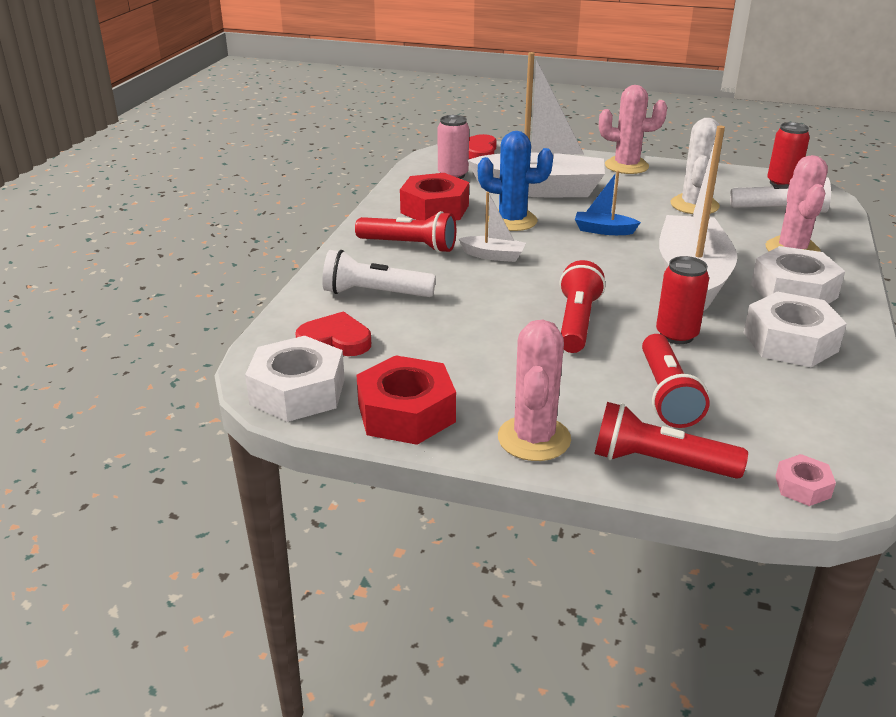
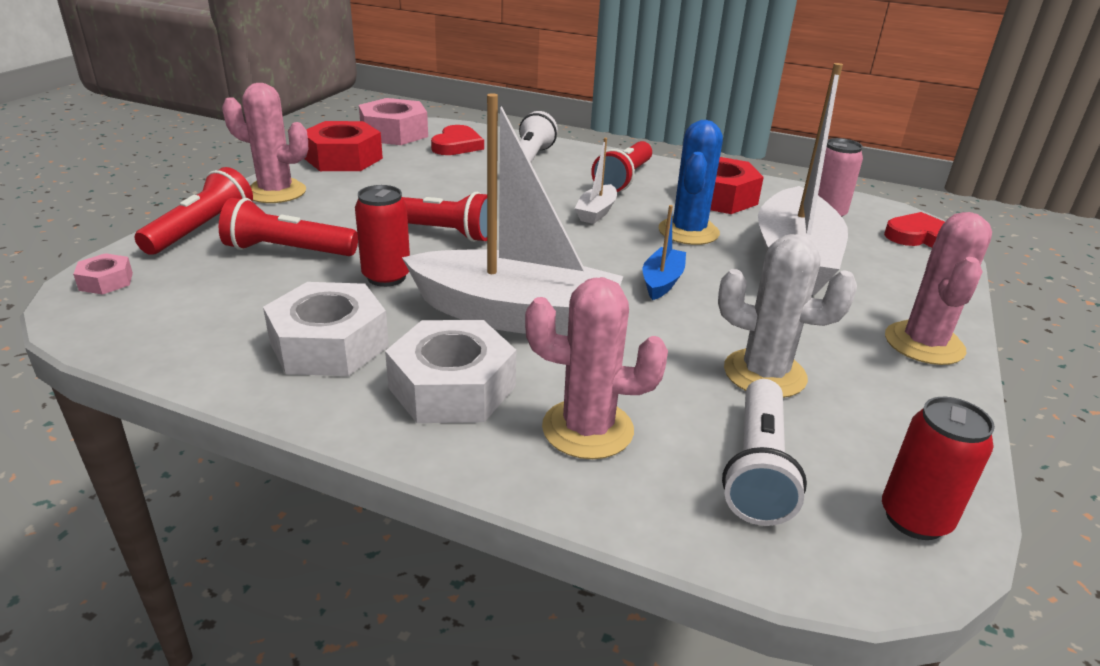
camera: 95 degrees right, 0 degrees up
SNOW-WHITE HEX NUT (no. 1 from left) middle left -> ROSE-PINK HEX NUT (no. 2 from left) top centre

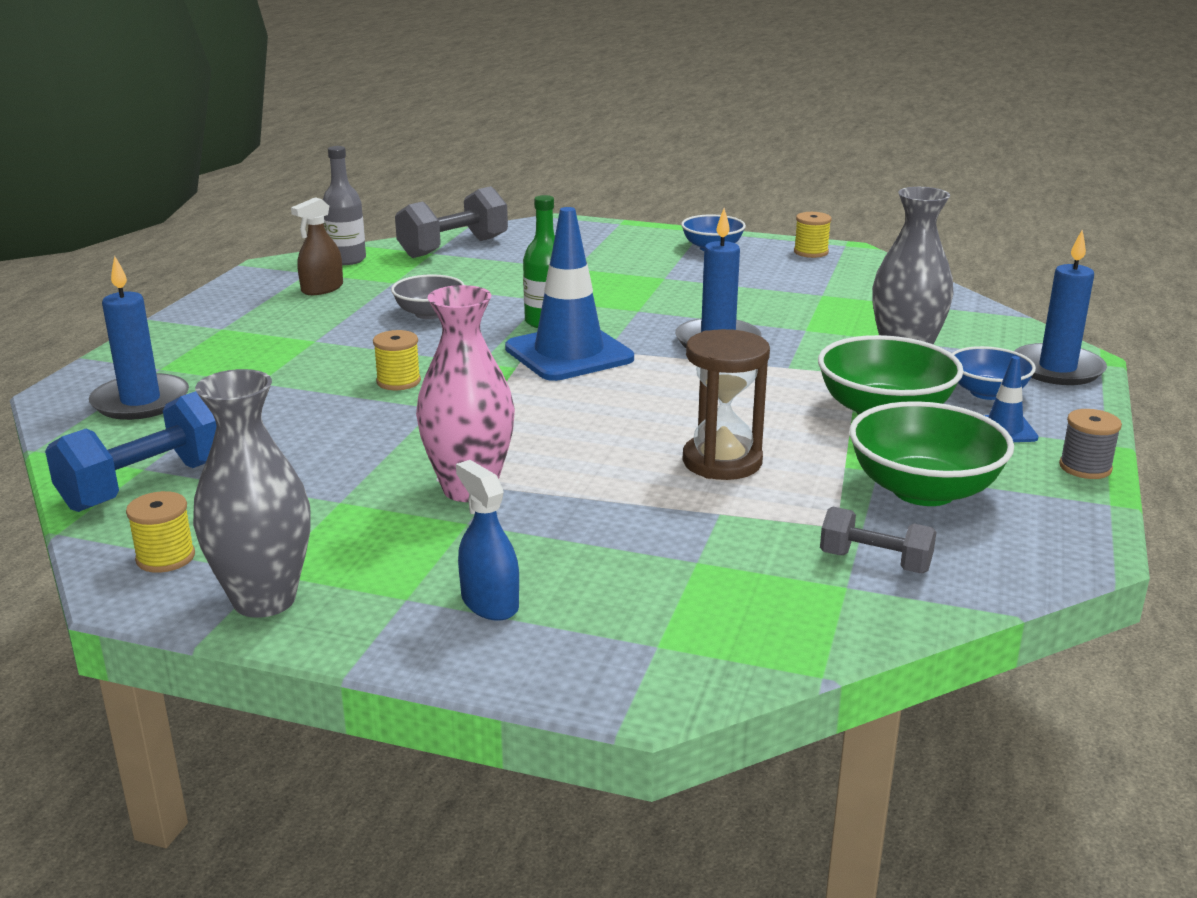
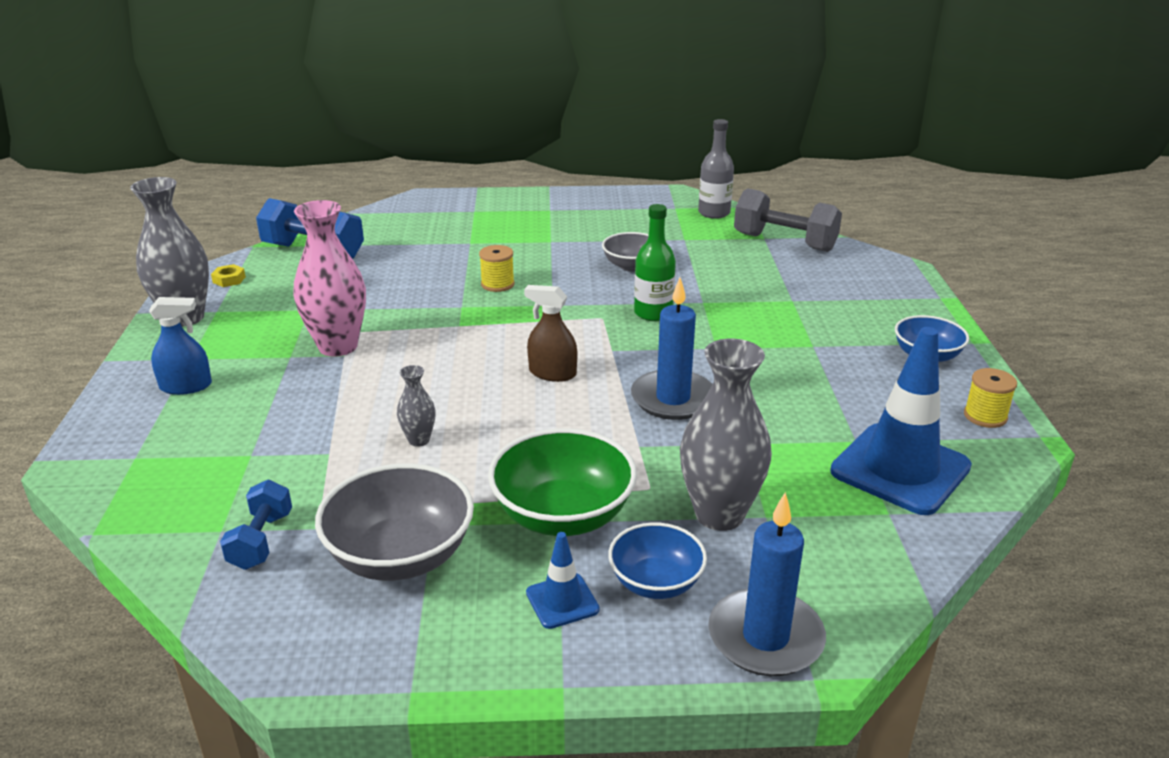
camera: 70 degrees right, 5 degrees up
BLUE CANDLE (no. 1 from left) middle left -> none
GOLDEN BOBBIN (no. 1 from left) middle left -> GOLDEN HEX NUT middle left
RUSSET SPRAYER top left -> RUSSET SPRAYER centre, shifted
BLUE SPRAYER centre -> BLUE SPRAYER middle left, 45 degrees clockwise
BLUE TRAFFIC CONE (no. 1 from left in the first image) top centre -> BLUE TRAFFIC CONE (no. 2 from left) middle right, shifted
RUSSET HOURGLASS centre -> GREY FLOWER VASE (no. 2 from left) centre
GREY FREE WEIGHT (no. 2 from left) middle right -> BLUE FREE WEIGHT (no. 1 from left) bottom left
EMERALD DEEP DISH (no. 2 from left) middle right -> GREY DEEP DISH (no. 1 from left) bottom centre
GREY BOBBIN middle right -> none

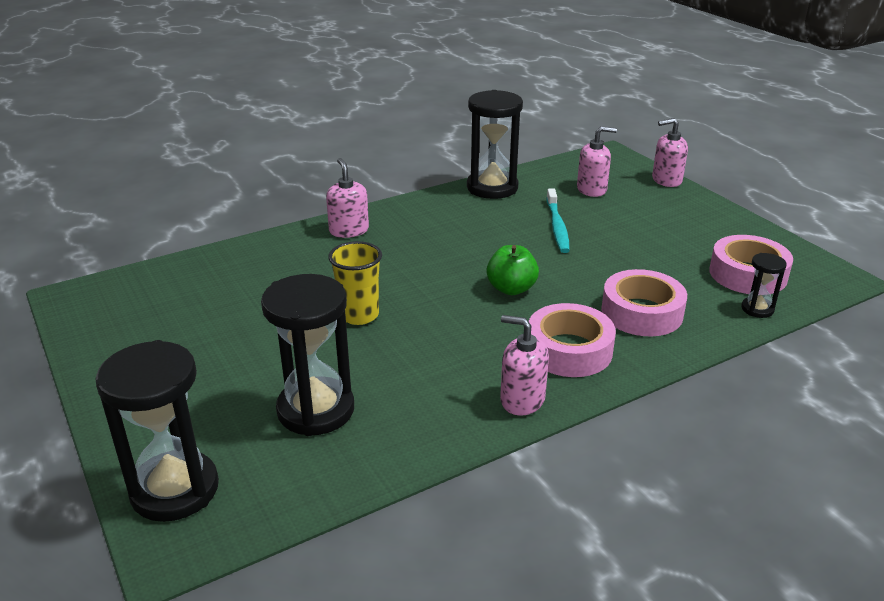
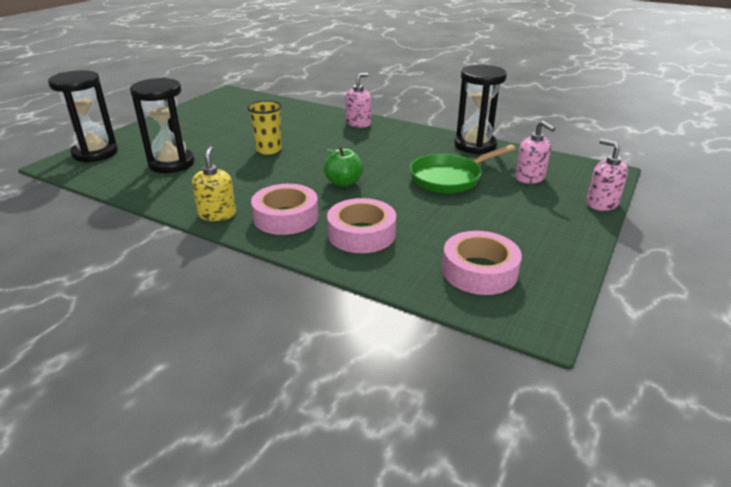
camera: 60 degrees right, 0 degrees up
ROSE-PINK SOAP DISPENSER (no. 2 from left) centre -> GOLDEN SOAP DISPENSER middle left
AQUA TOOTHBRUSH centre -> EMERALD PAN centre
BLACK HOURGLASS (no. 4 from left) middle right -> none

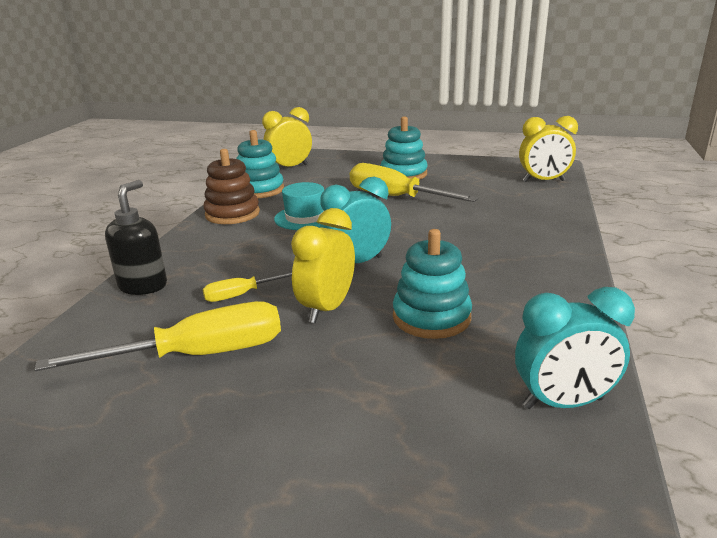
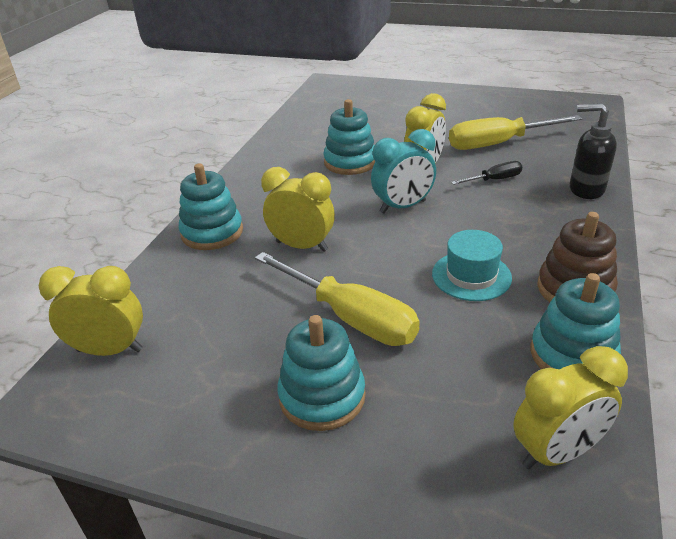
camera: 175 degrees left, 10 degrees up
BLACK SOAP DISPENSER middle left -> BLACK SOAP DISPENSER top right, 90 degrees clockwise
GOLDEN SCREWDRIVER (no. 2 from left) centre -> BLACK SCREWDRIVER top right
AQUA BEDSIDE CLOCK (no. 2 from left) middle right -> none
none -> AQUA STACKING TOY (no. 1 from left) middle left
none -> GOLDEN BEDSIDE CLOCK (no. 2 from left) centre

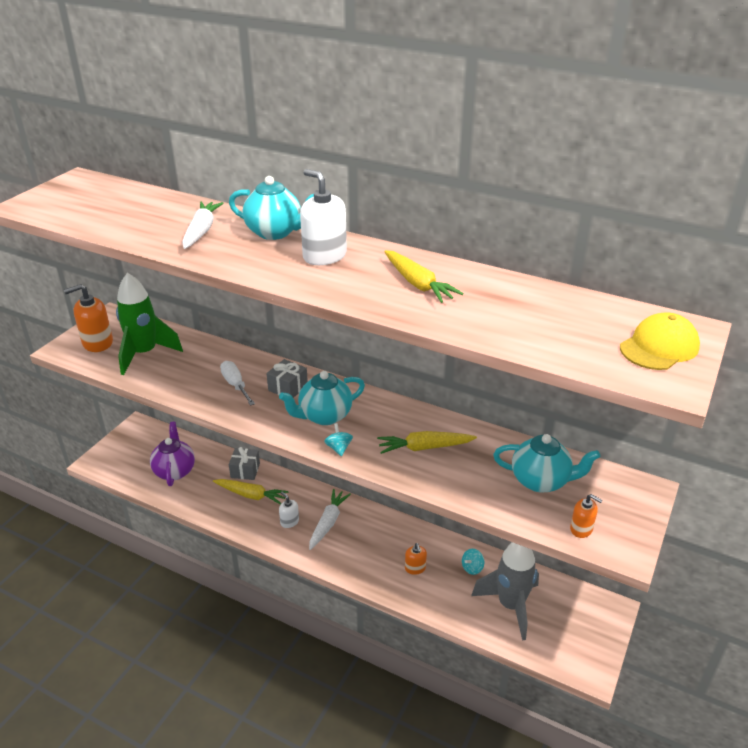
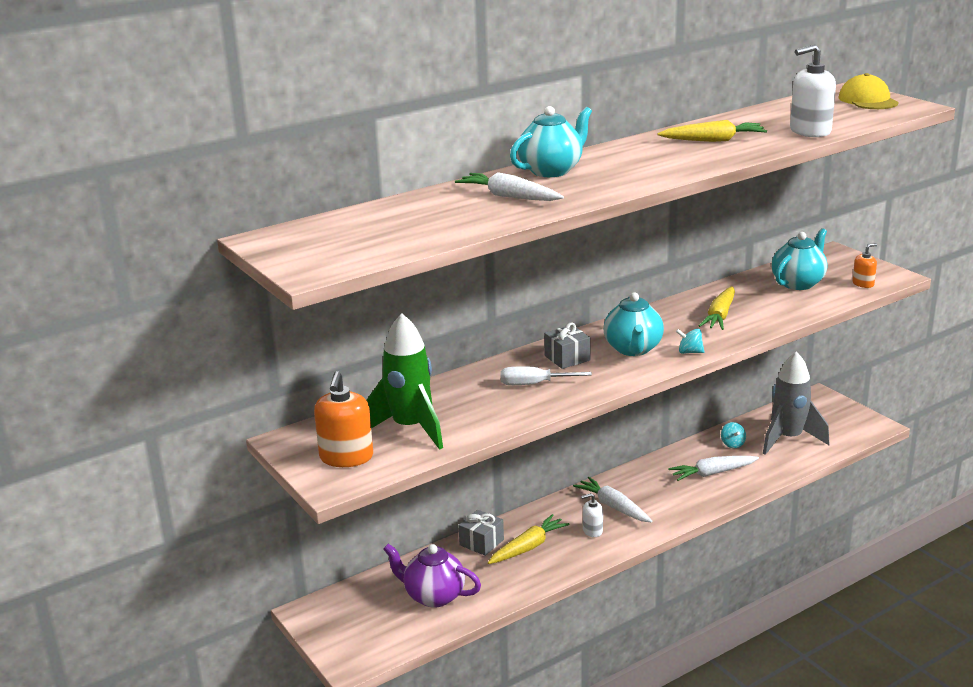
camera: 60 degrees left, 10 degrees down
SNOW-WHITE SOAP DISPENSER (no. 2 from left) top centre -> SNOW-WHITE SOAP DISPENSER (no. 2 from left) top right, shifted
ORANGE SOAP DISPENSER (no. 2 from left) bottom centre -> SNOW-WHITE CARROT (no. 3 from left) bottom right

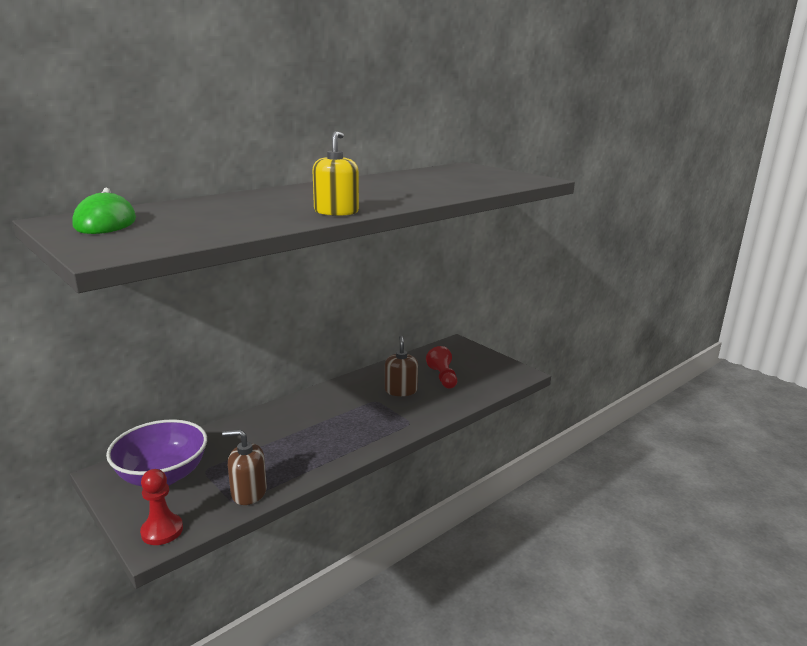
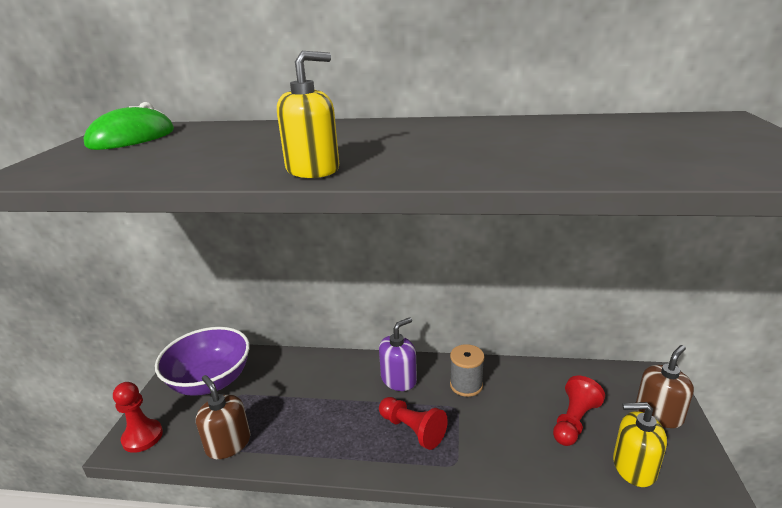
camera: 50 degrees right, 5 degrees up
RUSSET SOAP DISPENSER (no. 2 from left) centre -> RUSSET SOAP DISPENSER (no. 2 from left) bottom right, shifted
none -> ROYAL PURPLE SOAP DISPENSER bottom centre
none -> SCARLET CHESS PAWN (no. 2 from left) bottom centre
none -> GREY BOBBIN bottom centre
none -> GOLDEN SOAP DISPENSER (no. 2 from left) bottom right

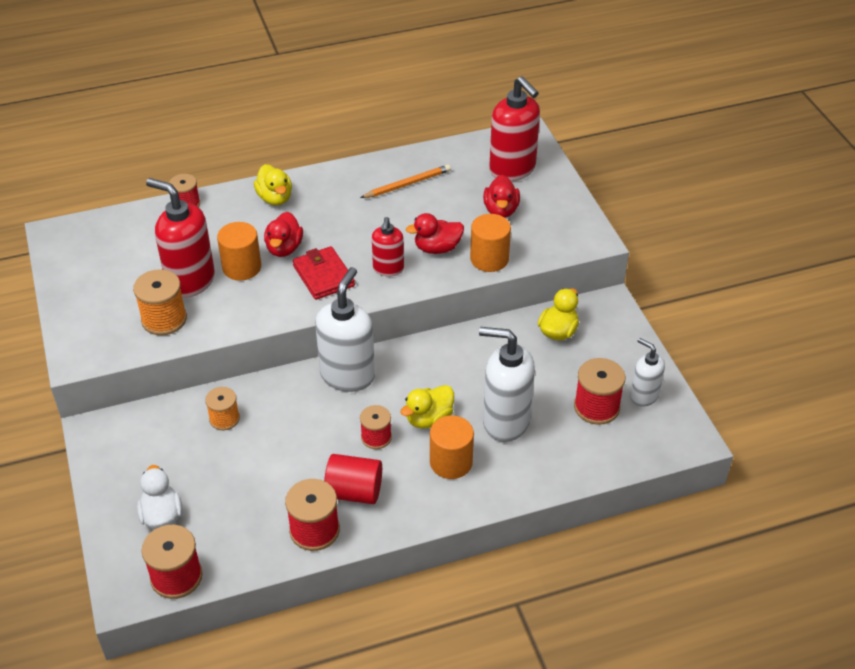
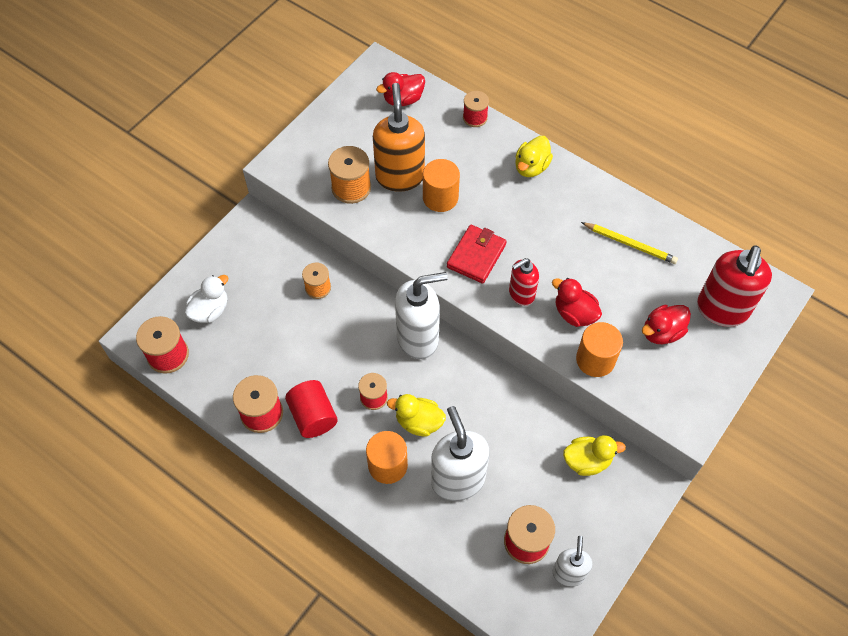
camera: 55 degrees right, 15 degrees up
SCARLET SOAP DISPENSER (no. 1 from left) middle left -> ORANGE SOAP DISPENSER top centre
SCARLET DUCK (no. 1 from left) middle left -> SCARLET DUCK (no. 1 from left) top centre, shifted
ORANGE LEAD PENCIL top centre -> GOLDEN LEAD PENCIL middle right

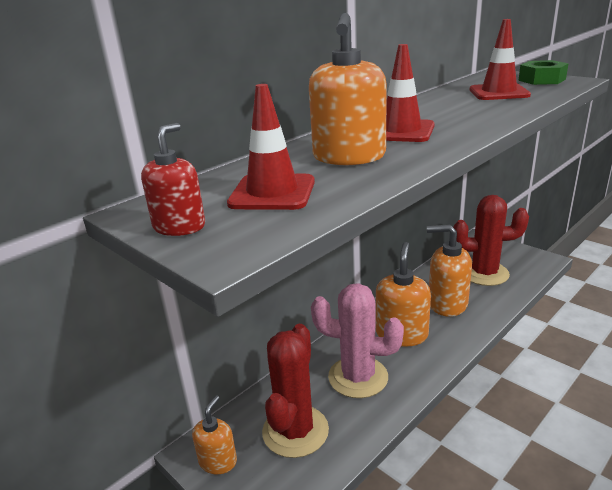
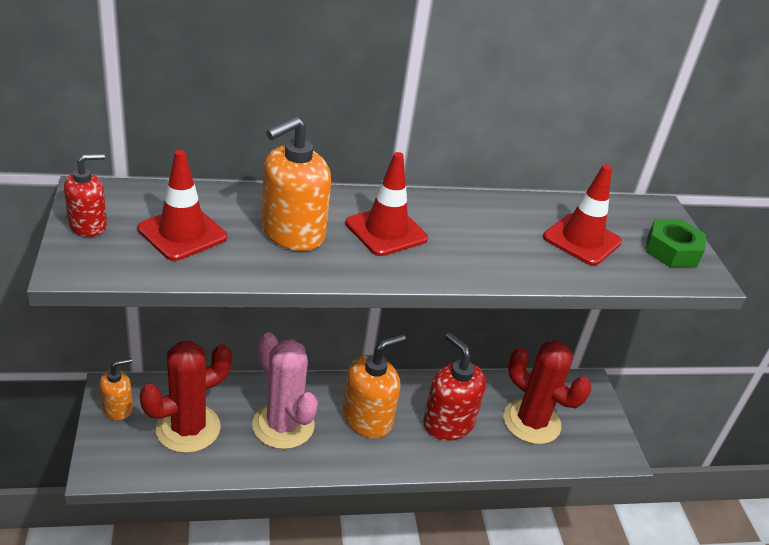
camera: 30 degrees right, 10 degrees up
ORANGE SOAP DISPENSER (no. 4 from left) middle right -> SCARLET SOAP DISPENSER (no. 2 from left) bottom centre

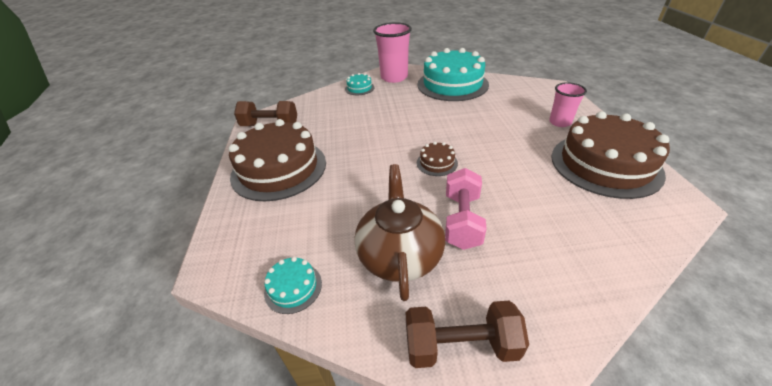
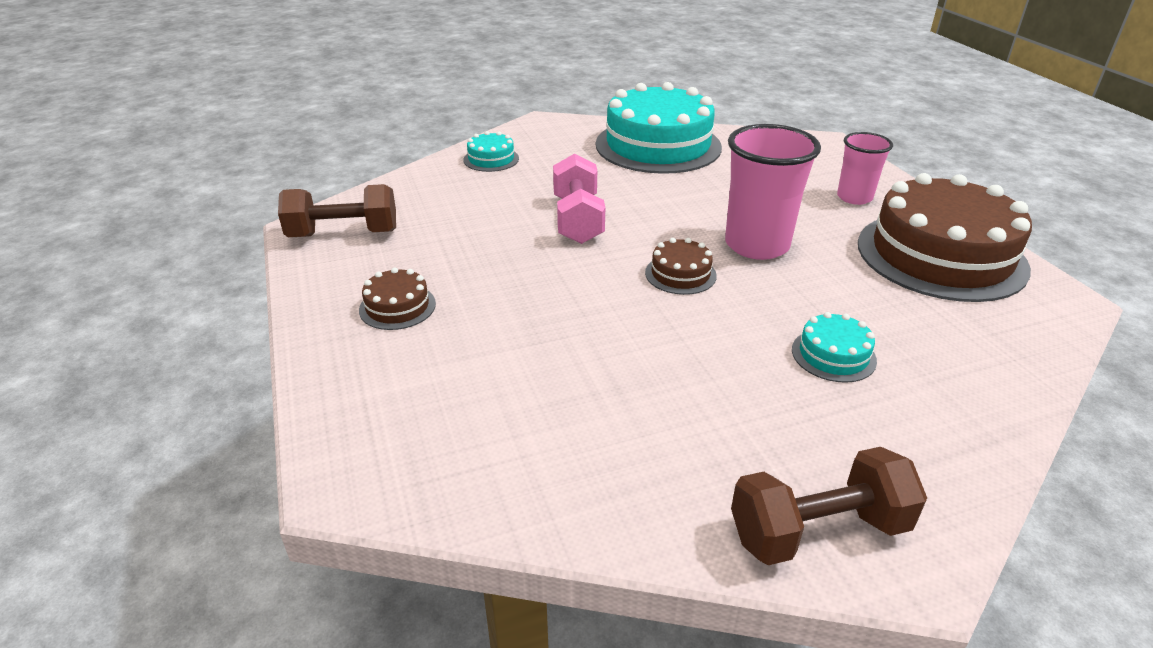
camera: 15 degrees left, 5 degrees down
RUSSET CAKE (no. 1 from left) centre, x0.43
AQUA CAKE (no. 1 from left in the first image) bottom centre -> AQUA CAKE (no. 3 from left) middle right, shifted
RUSSET TEAPOT centre -> none
ROSE-PINK CUP (no. 1 from left) top centre -> ROSE-PINK CUP (no. 1 from left) top right, shifted
ROSE-PINK FREE WEIGHT centre -> ROSE-PINK FREE WEIGHT top centre, shifted

